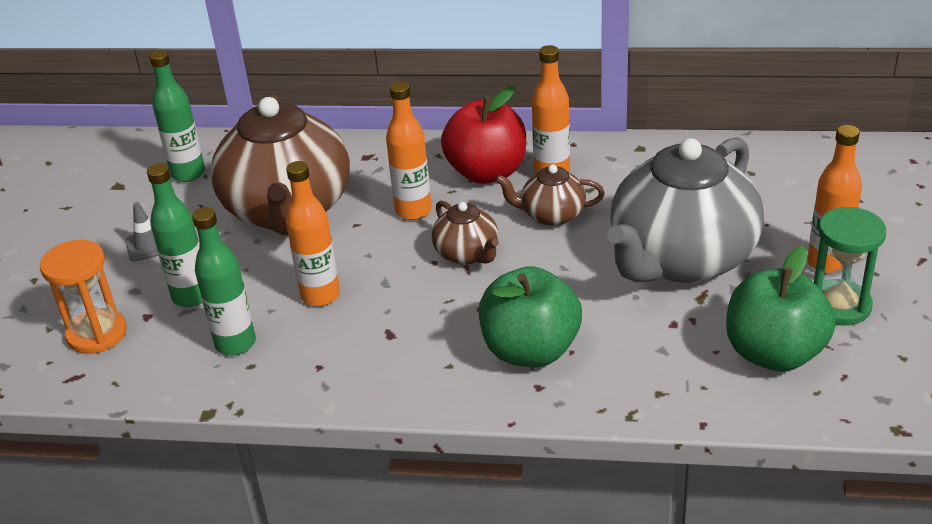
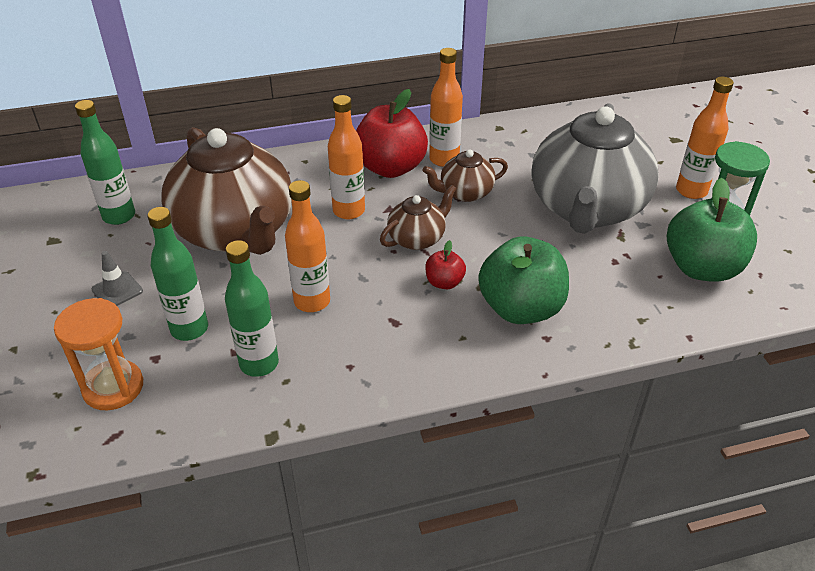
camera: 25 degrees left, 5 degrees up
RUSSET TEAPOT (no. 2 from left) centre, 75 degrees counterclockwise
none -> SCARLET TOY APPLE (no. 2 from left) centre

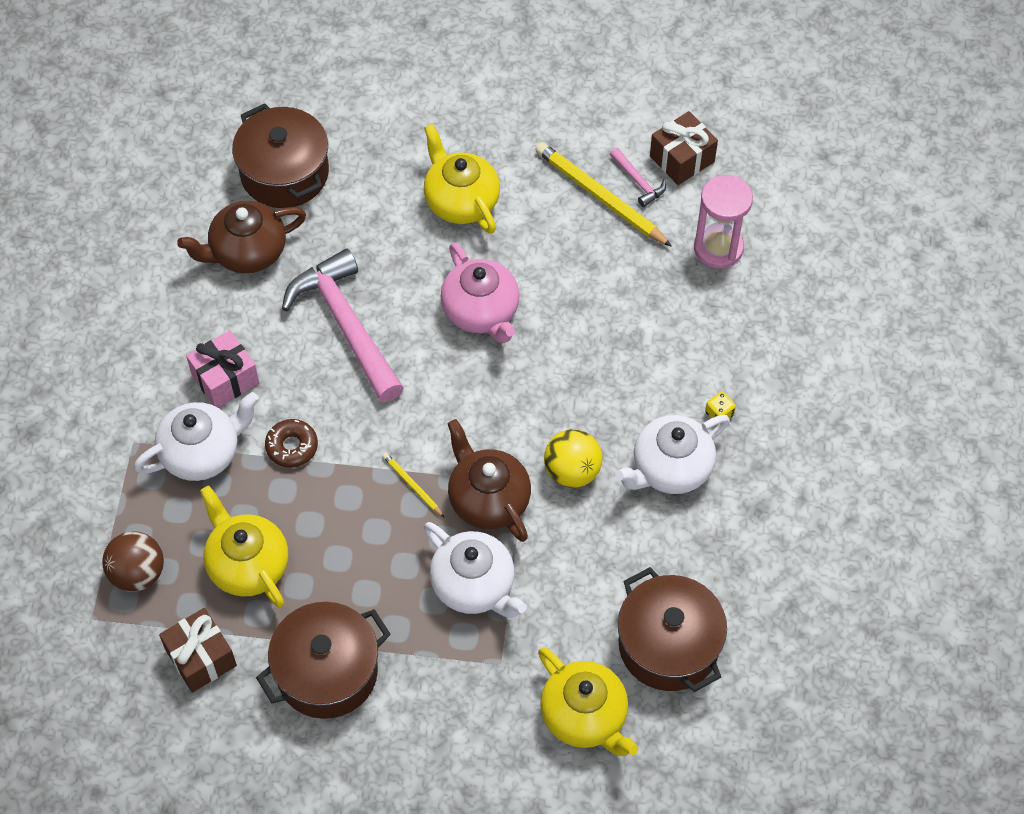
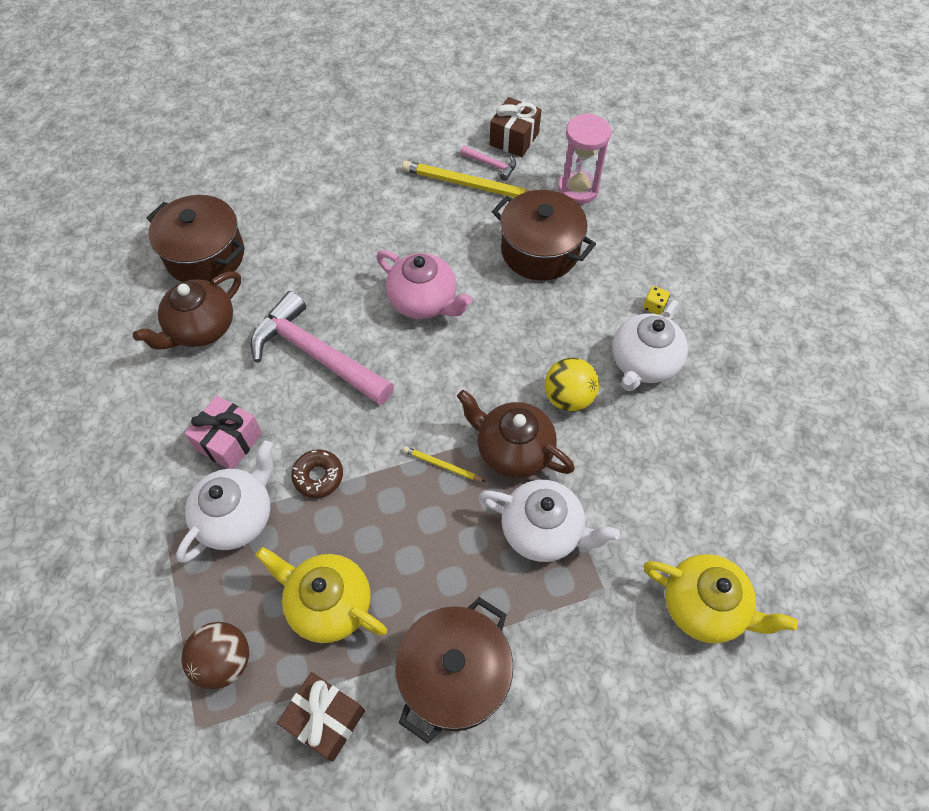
camera: 25 degrees left, 0 degrees up
GOLDEN TEAPOT (no. 2 from left) top centre -> none
RUSSET POT (no. 3 from left) bottom centre -> RUSSET POT (no. 3 from left) top centre, shifted

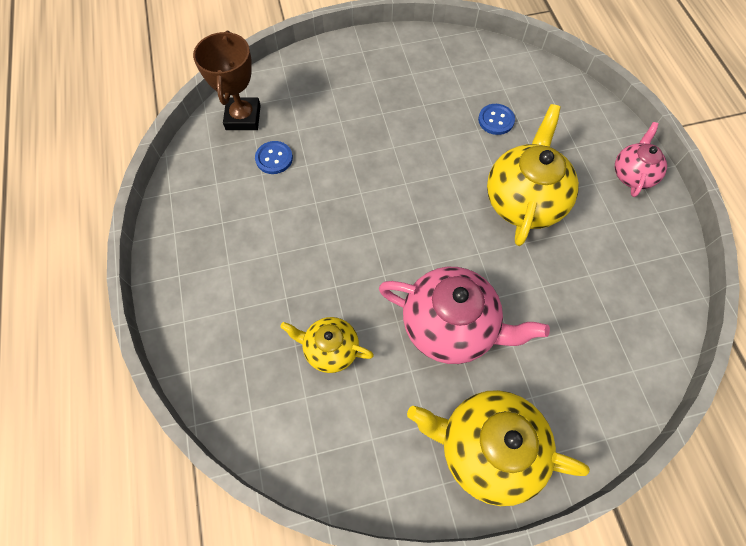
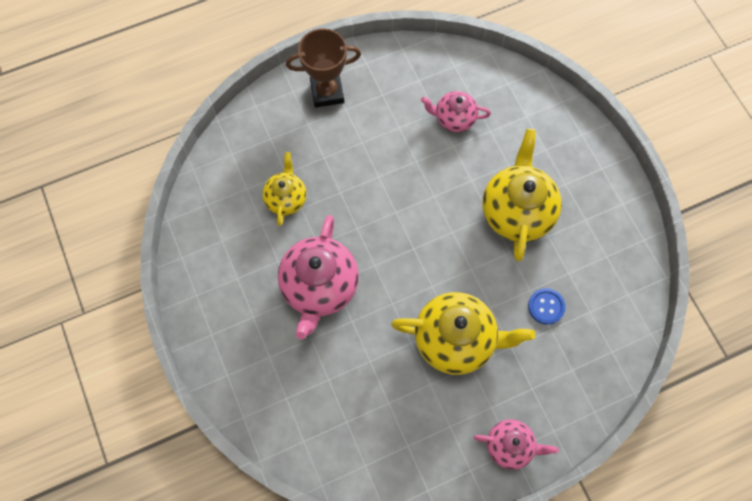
camera: 80 degrees right, 5 degrees up
RUSSET TROPHY top left -> RUSSET TROPHY top centre, shifted
BLUE SHIRT BUTTON (no. 1 from left) top centre -> ROSE-PINK TEAPOT (no. 2 from left) top centre
GOLDEN TEAPOT (no. 2 from left in the first image) bottom right -> GOLDEN TEAPOT (no. 3 from left) middle right, shifted

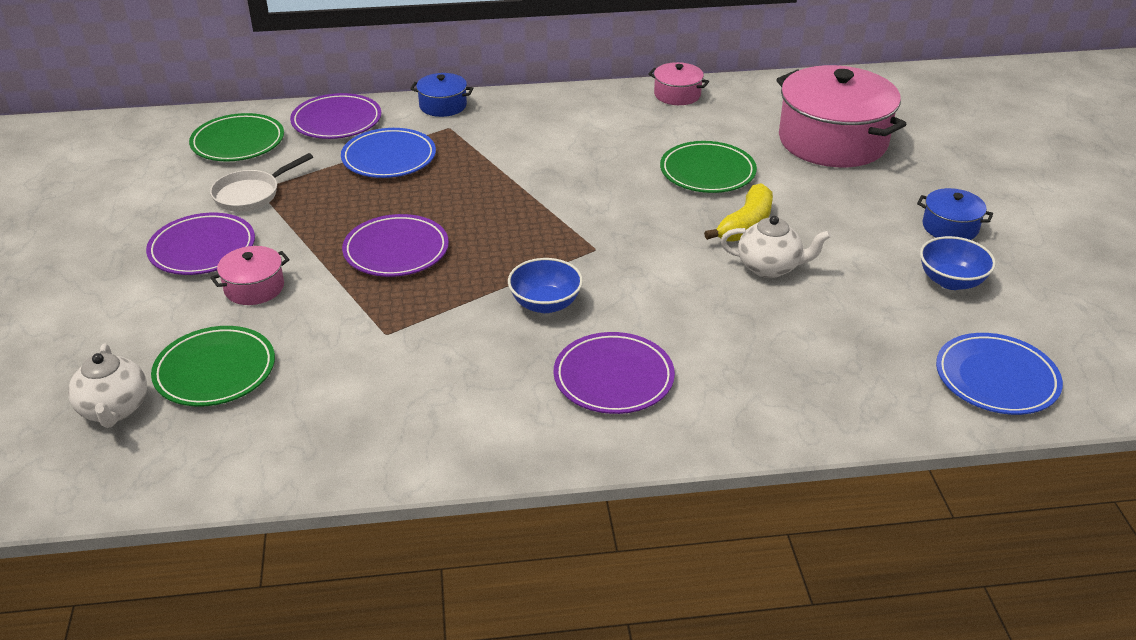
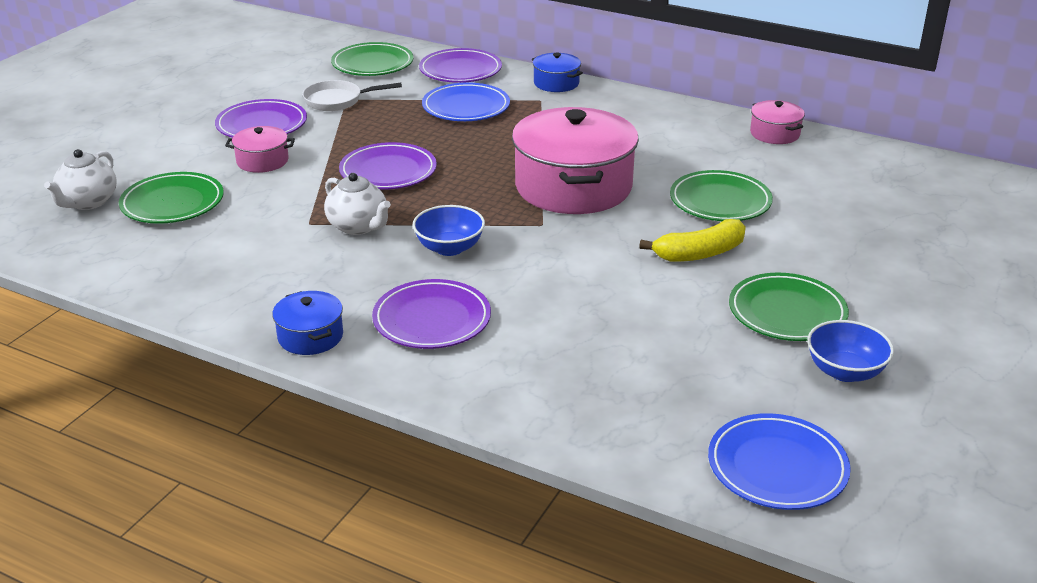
camera: 35 degrees right, 5 degrees down
SNOW-WHITE TEAPOT (no. 2 from left) middle right -> SNOW-WHITE TEAPOT (no. 2 from left) centre, shifted
ROSE-PINK POT (no. 3 from left in the first image) top right -> ROSE-PINK POT (no. 2 from left) top centre, shifted
BLUE POT (no. 2 from left in the first image) middle right -> BLUE POT (no. 1 from left) middle left, shifted
none -> EMERALD FLAT DISH (no. 4 from left) middle right

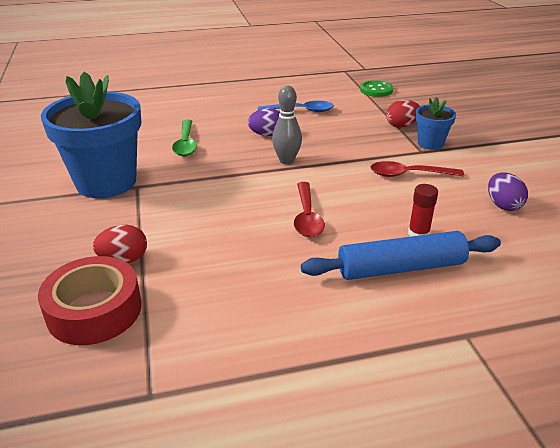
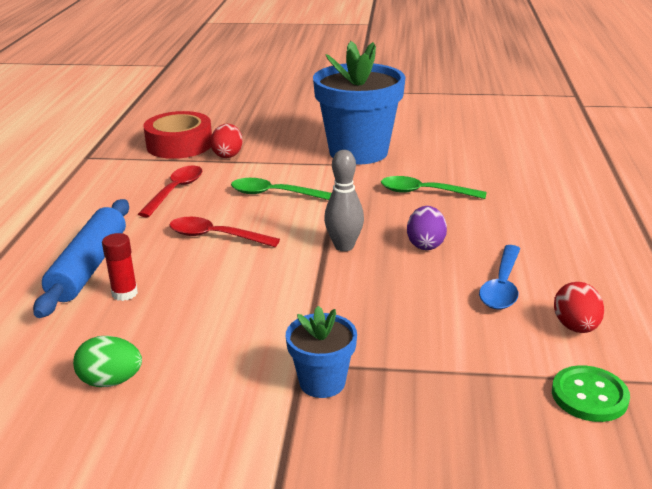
camera: 110 degrees right, 5 degrees down
SCARLET SPOON (no. 2 from left in the first image) middle right -> SCARLET SPOON (no. 1 from left) middle left, shifted
SCARLET EGG SHAPE (no. 2 from left) top right -> SCARLET EGG SHAPE (no. 2 from left) middle right, shifted
ROYAL PURPLE EGG SHAPE (no. 2 from left) middle right -> EMERALD EGG SHAPE bottom left
none -> EMERALD SPOON (no. 1 from left) centre

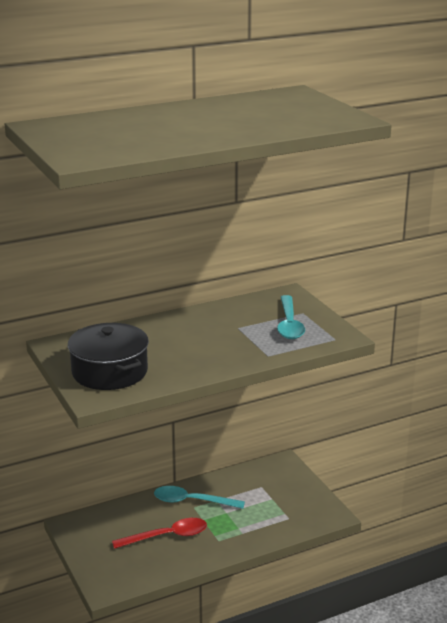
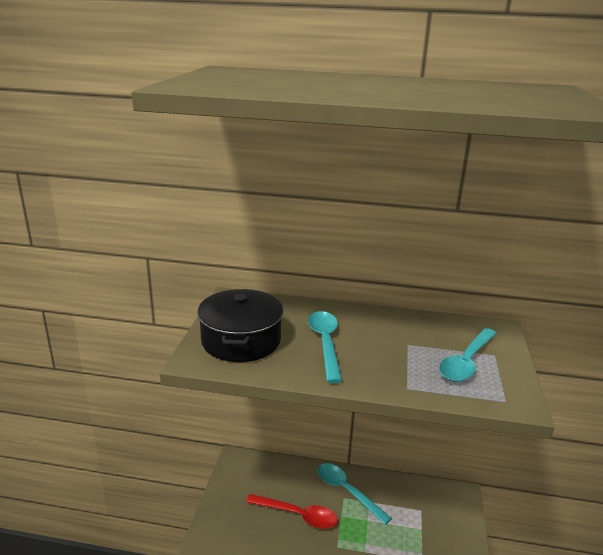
camera: 35 degrees right, 0 degrees up
none -> AQUA SPOON (no. 1 from left) centre

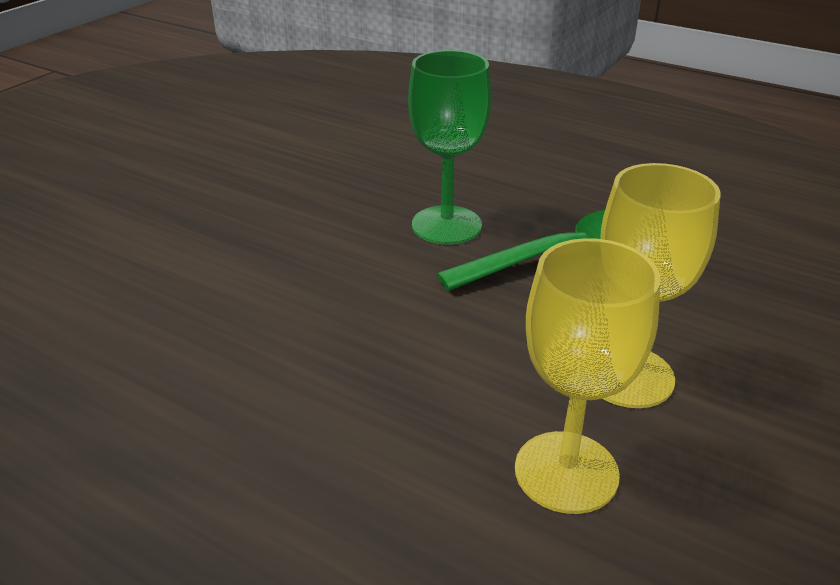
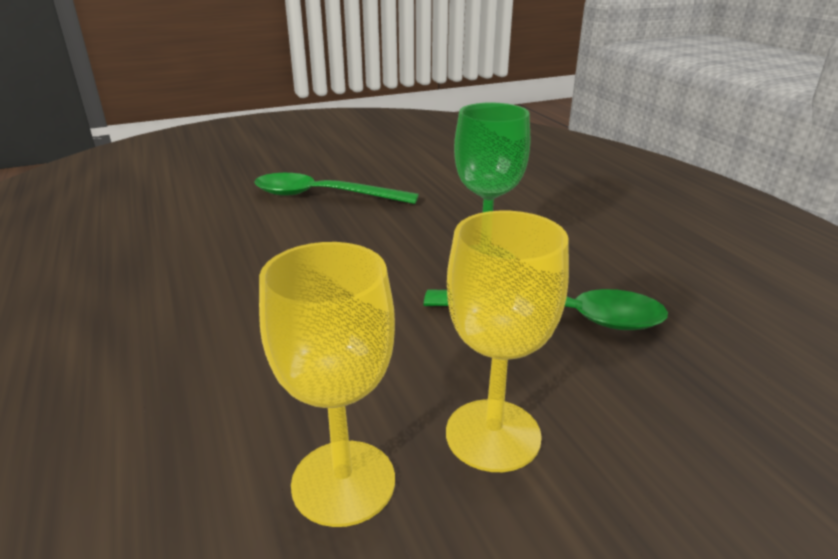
camera: 35 degrees right, 5 degrees down
none -> EMERALD SPOON (no. 1 from left) centre

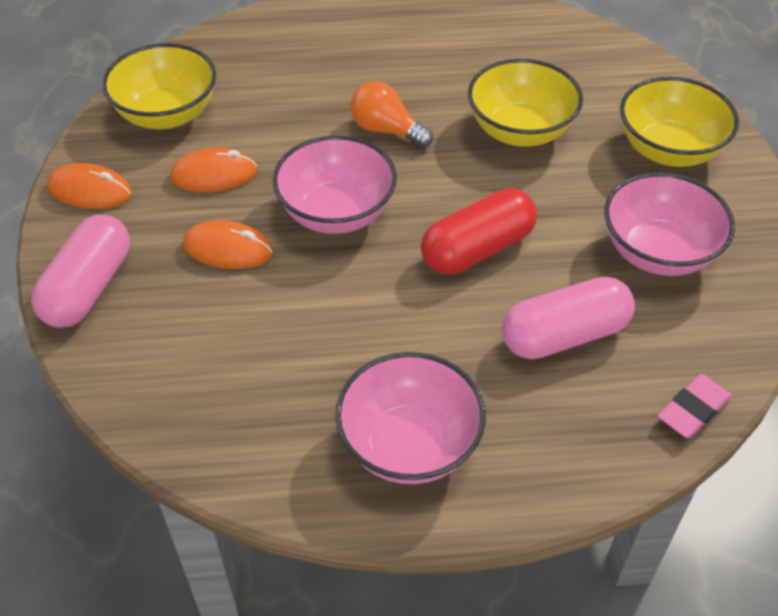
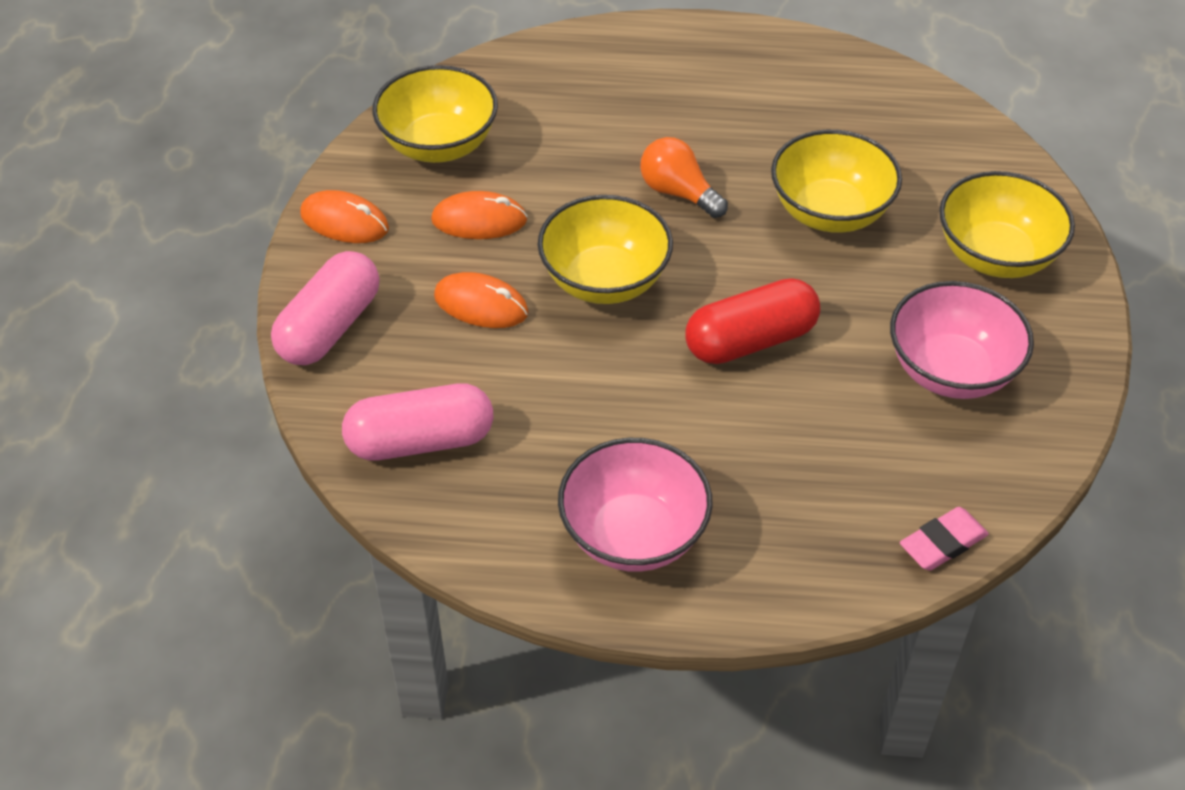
camera: 10 degrees right, 0 degrees up
ROSE-PINK DEEP DISH (no. 1 from left) top centre -> GOLDEN DEEP DISH (no. 2 from left) top centre
ROSE-PINK CAPSULE (no. 2 from left) middle right -> ROSE-PINK CAPSULE (no. 2 from left) centre, shifted

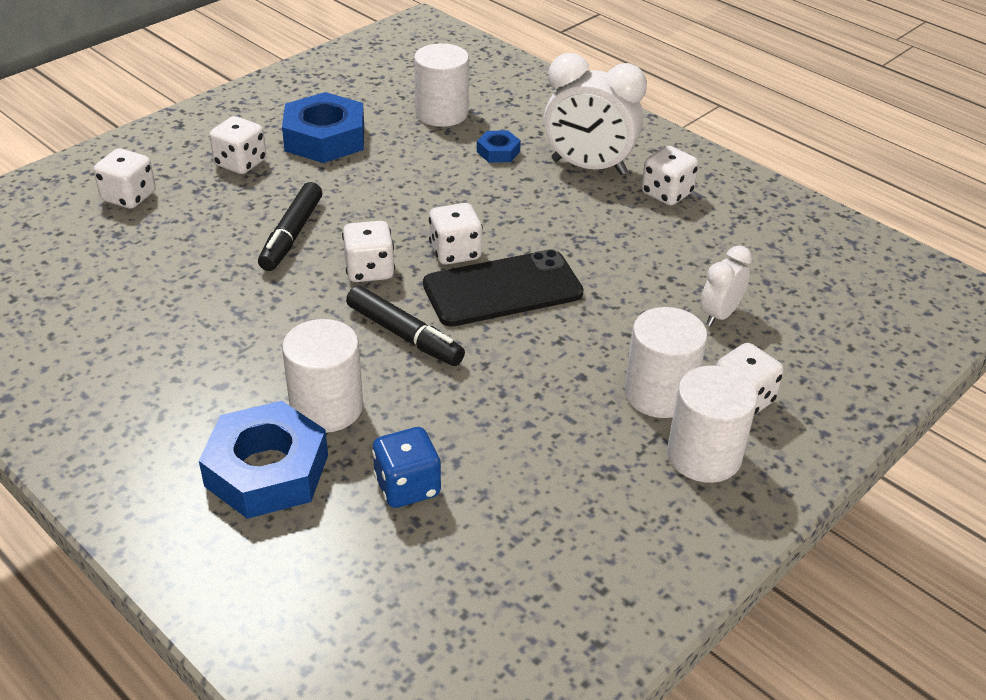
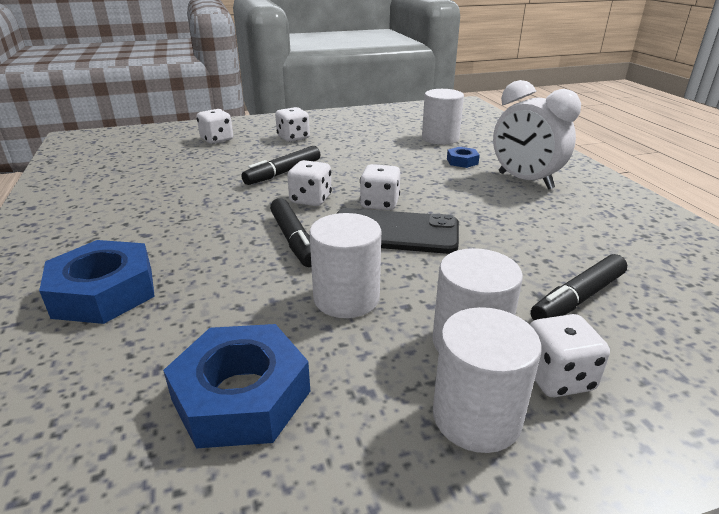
camera: 30 degrees right, 10 degrees down
BLUE HEX NUT (no. 2 from left) top left -> BLUE HEX NUT (no. 2 from left) bottom left, shifted
SNOW-WHITE CYLINDER SHAPE (no. 1 from left) middle left -> SNOW-WHITE CYLINDER SHAPE (no. 1 from left) centre, shifted
BLUE DIE bottom centre -> none
SNOW-WHITE DIE (no. 5 from left) top right -> none
SNOW-WHITE BEDSIDE CLOCK (no. 2 from left) middle right -> BLACK MARKER PEN (no. 3 from left) middle right

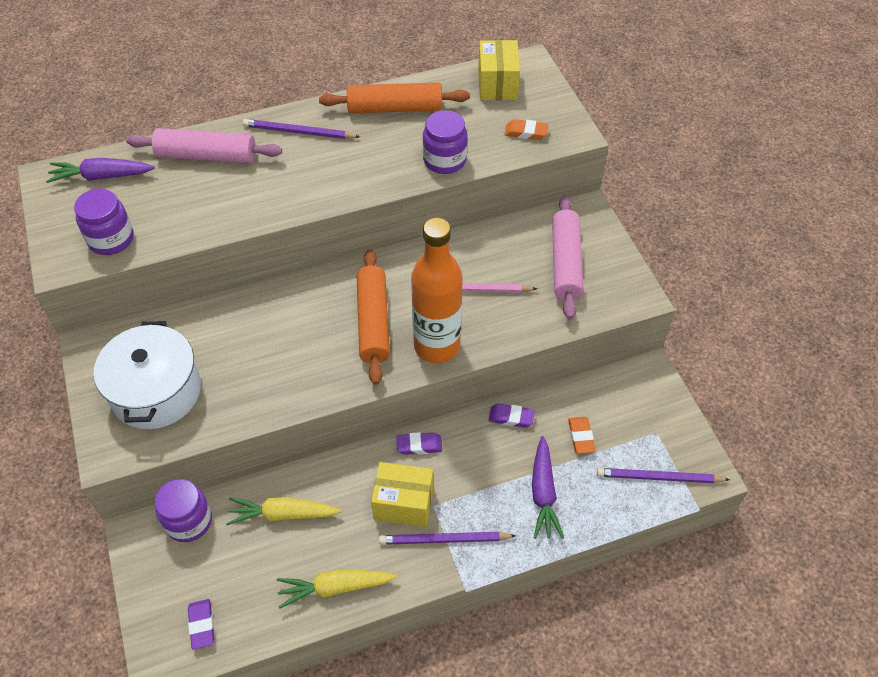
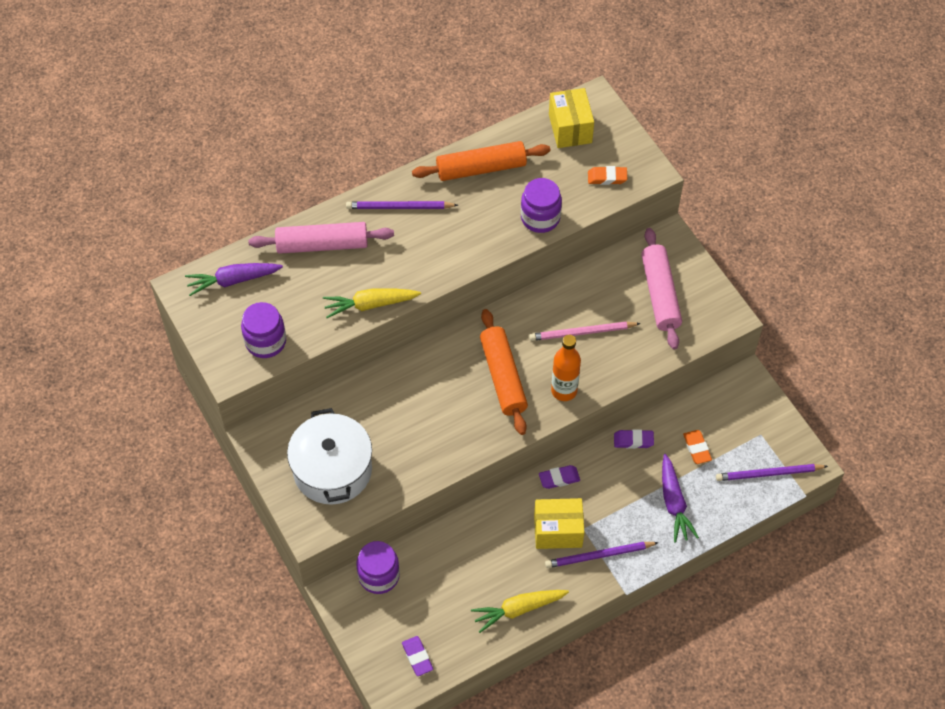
camera: 10 degrees left, 5 degrees up
GOLDEN CARROT (no. 1 from left) bottom left -> GOLDEN CARROT (no. 1 from left) centre, shifted
ORANGE FLASK centre, x0.64

